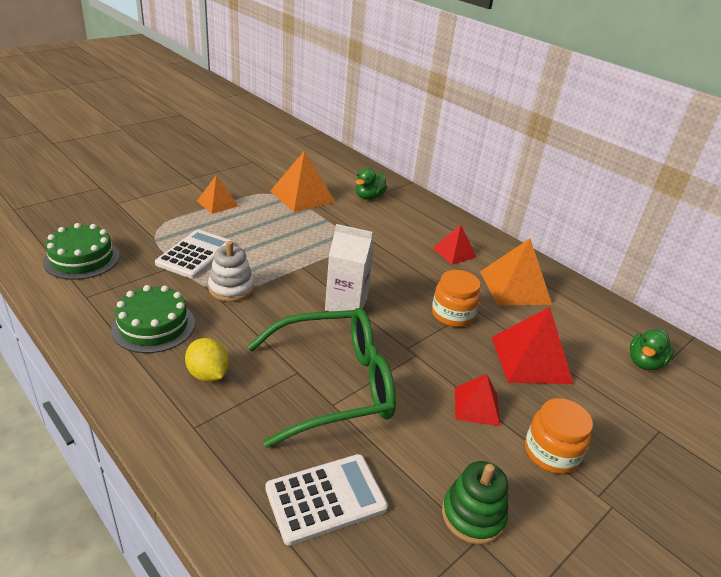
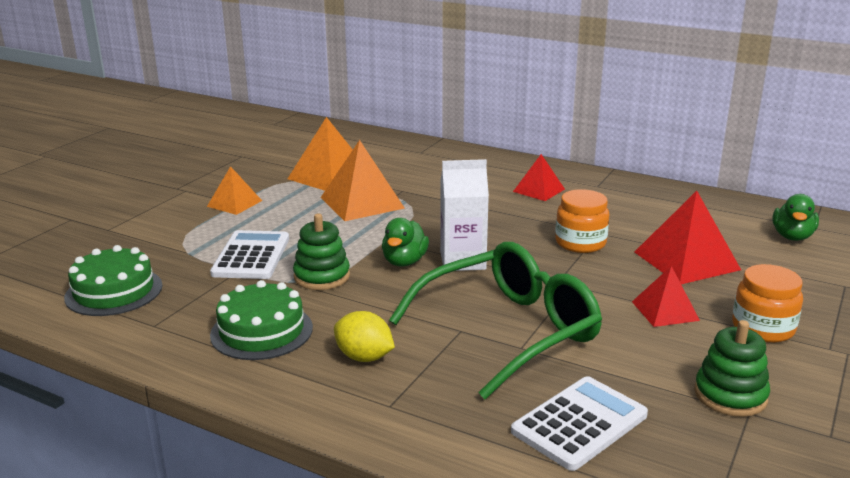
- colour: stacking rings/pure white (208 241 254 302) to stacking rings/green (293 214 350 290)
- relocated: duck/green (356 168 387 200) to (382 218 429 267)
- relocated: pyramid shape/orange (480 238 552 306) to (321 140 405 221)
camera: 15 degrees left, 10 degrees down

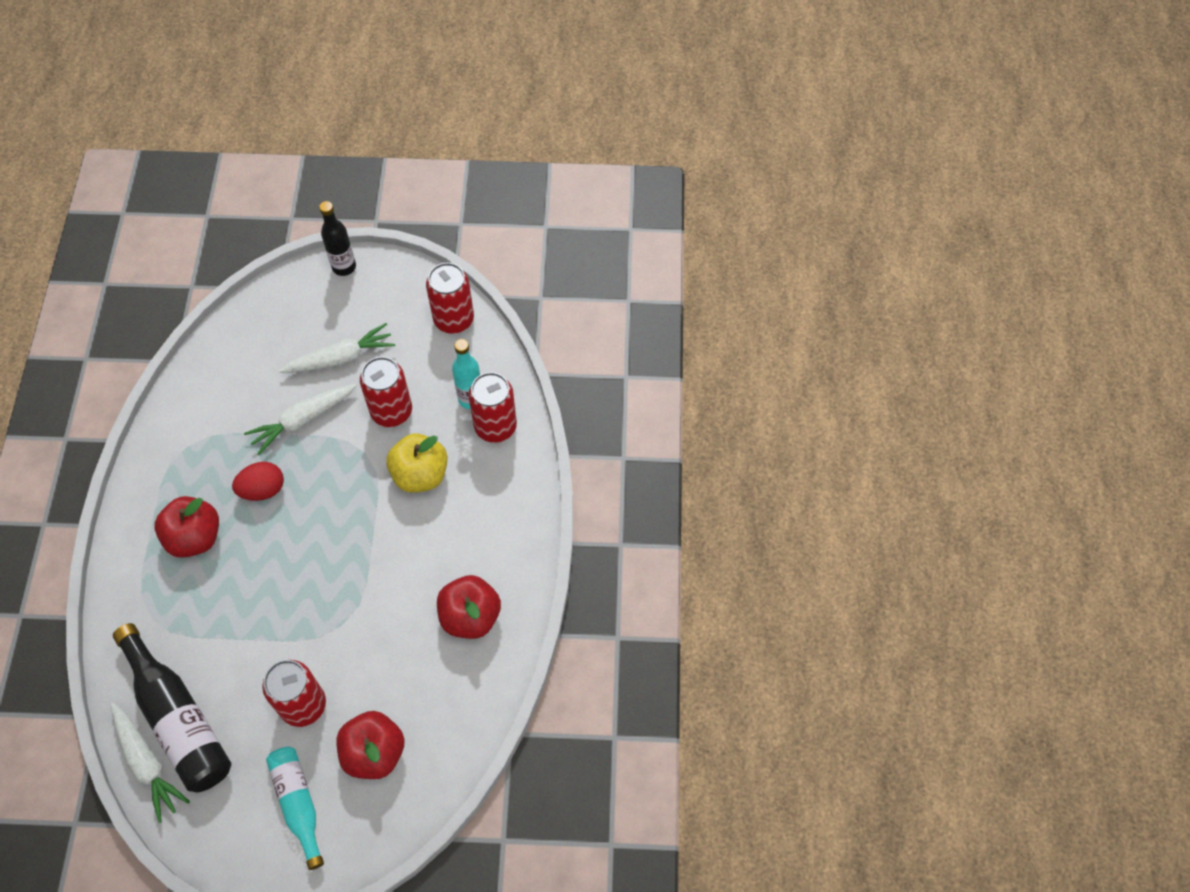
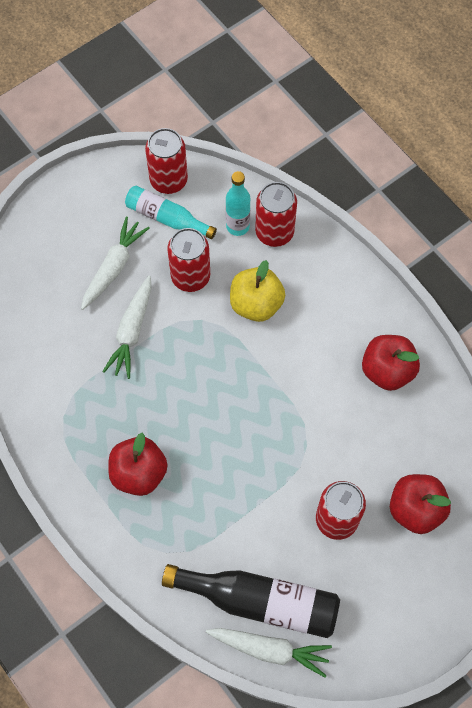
- missing: egg/scarlet (232 462 284 501)
- relocated: drink bottle/teal (266 747 324 870) to (125 186 217 239)
- missing: drink bottle/black (319 201 356 276)
camera: 40 degrees left, 5 degrees up

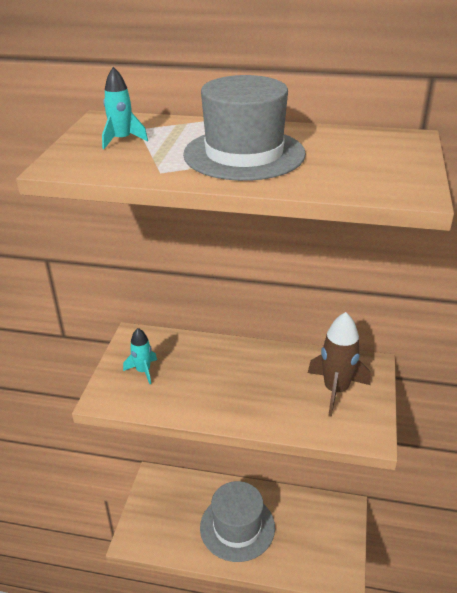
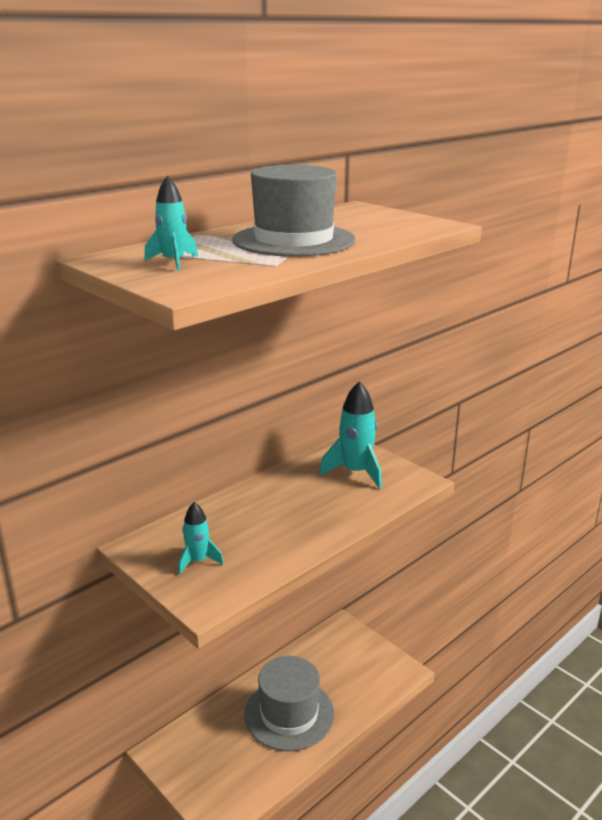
- colour: rocket/brown (308 312 371 417) to rocket/teal (319 381 382 489)
camera: 55 degrees left, 10 degrees down

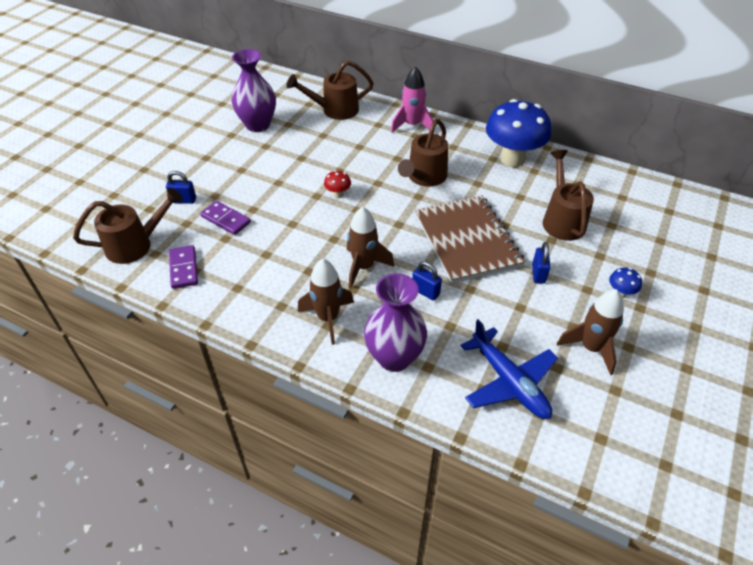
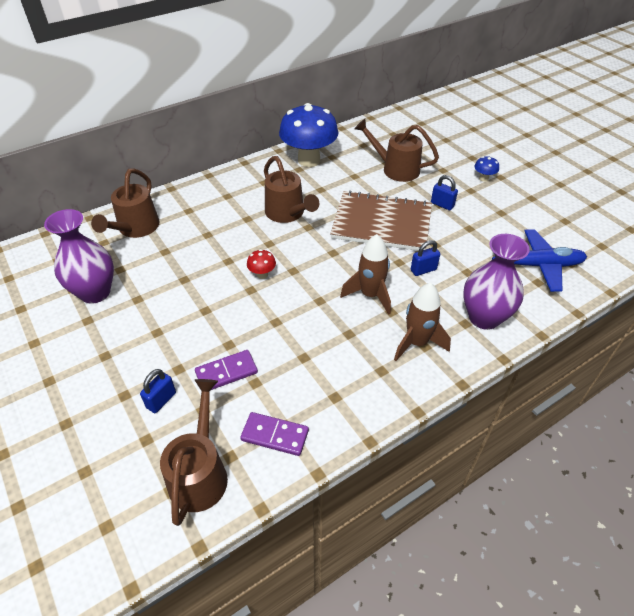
- missing: rocket/rose-pink (391 66 434 134)
- missing: rocket/brown (557 289 624 375)
camera: 60 degrees left, 0 degrees up

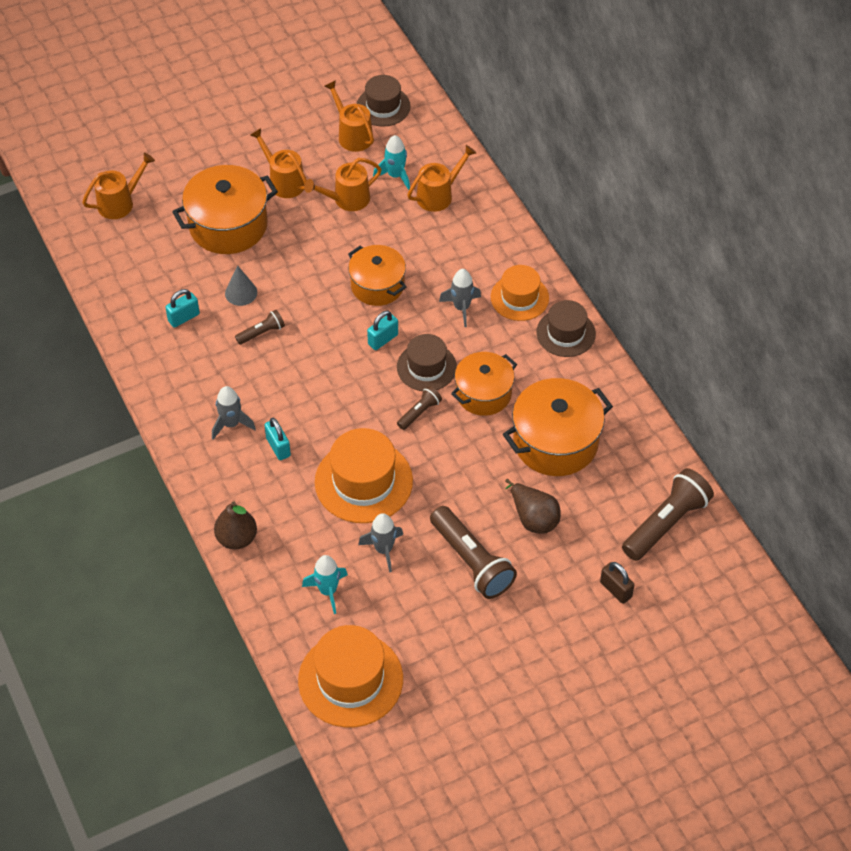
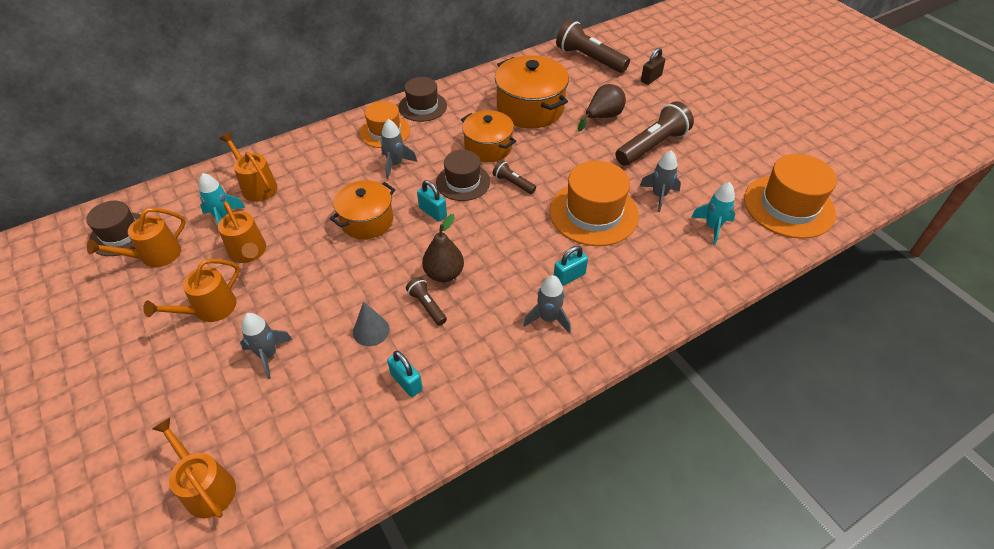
- exchanged: pot/orange (172 165 278 254) to rocket/gray (240 313 293 379)
- relocated: toy pear/brown (214 501 257 550) to (422 214 464 282)
camera: 95 degrees left, 5 degrees down

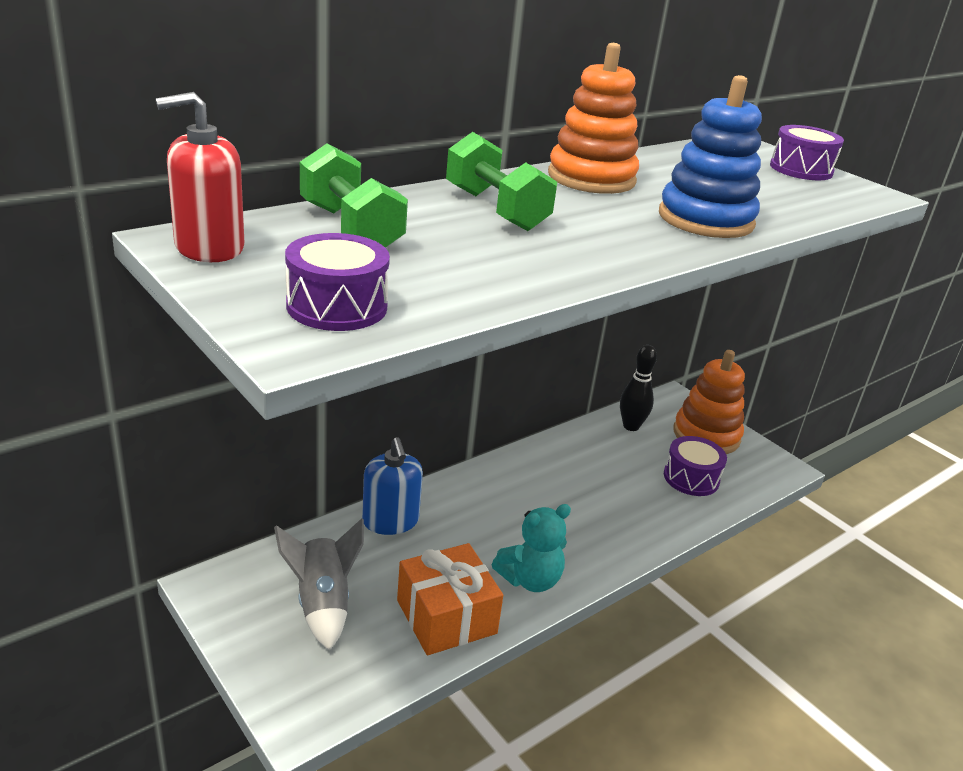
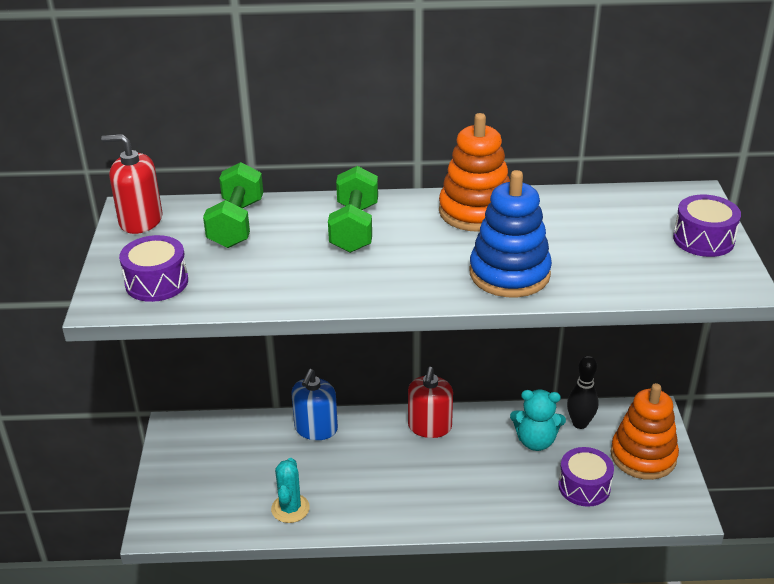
- missing: rocket/gray (274 518 364 651)
- exchanged: present/orange (397 543 503 655) to saguaro cactus/teal (271 458 310 523)
- relocated: teddy/teal (492 504 571 592) to (510 389 566 451)
- appeared: soap dispenser/scarlet (408 367 453 438)
camera: 40 degrees right, 5 degrees up

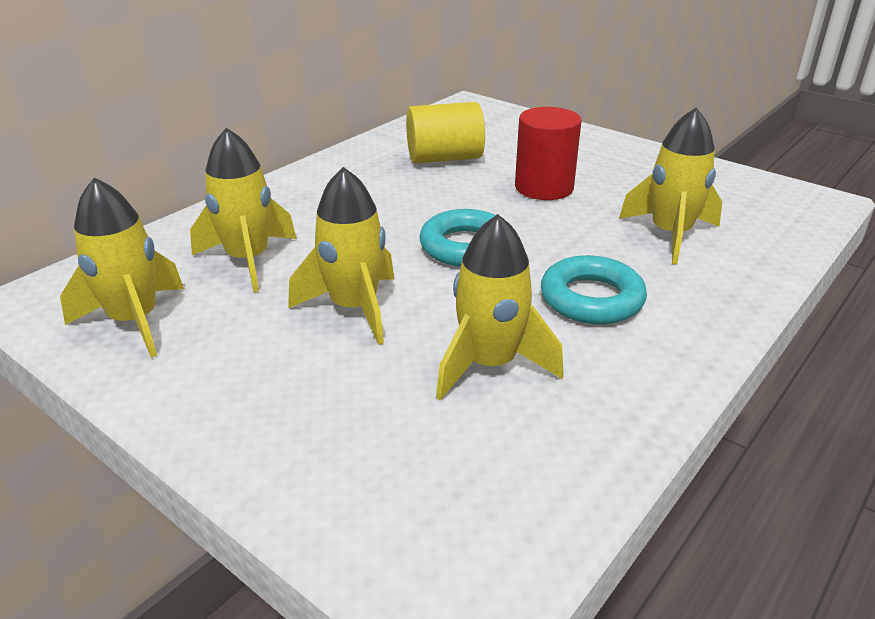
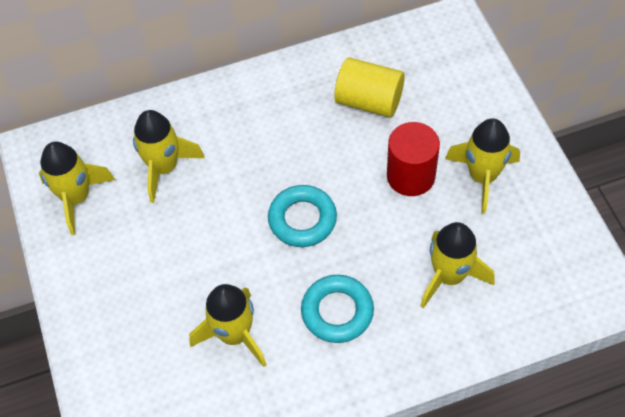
- relocated: rocket/yellow (288 167 394 345) to (445 119 520 214)
camera: 35 degrees right, 25 degrees up

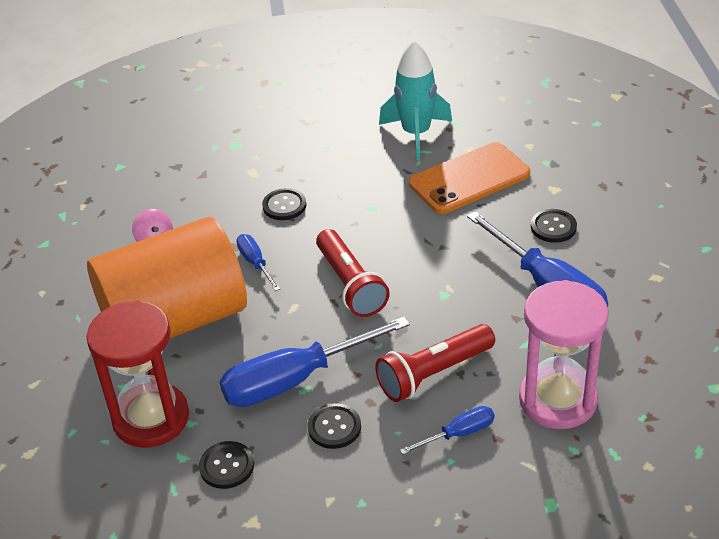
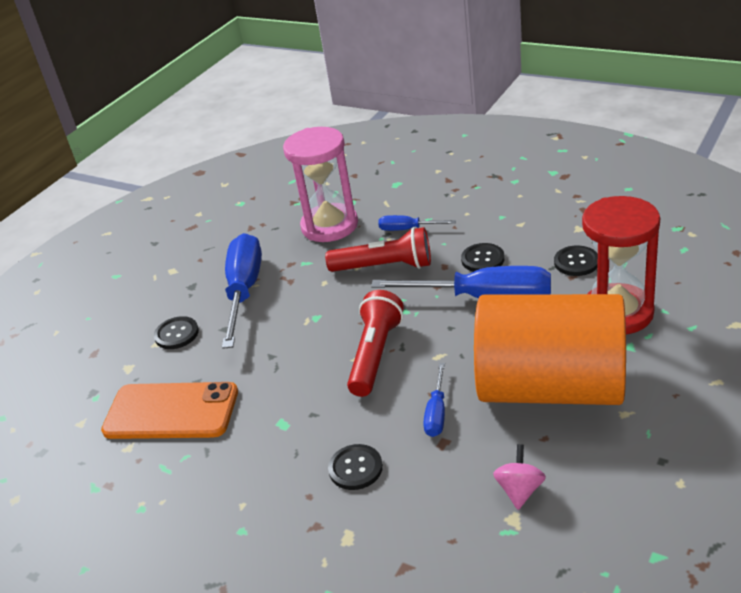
- missing: rocket/teal (379 41 452 160)
camera: 140 degrees left, 5 degrees down

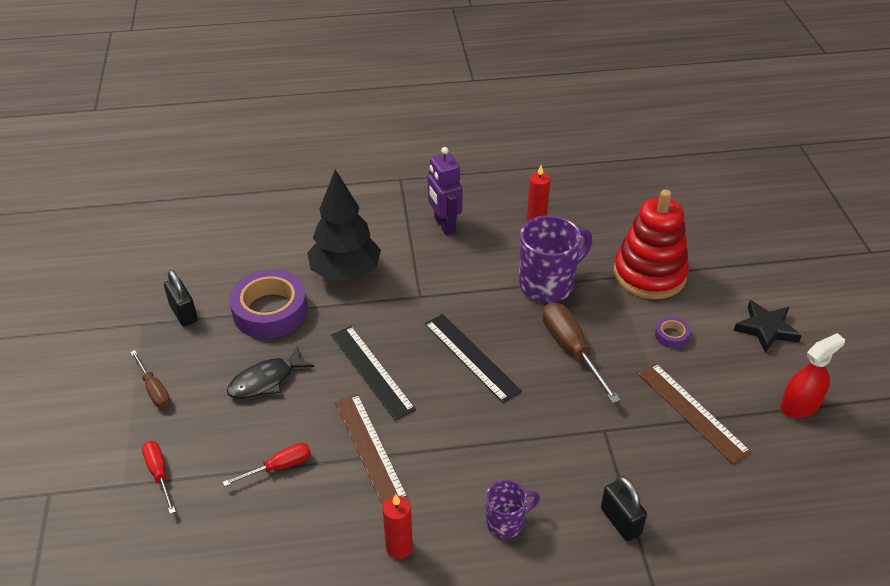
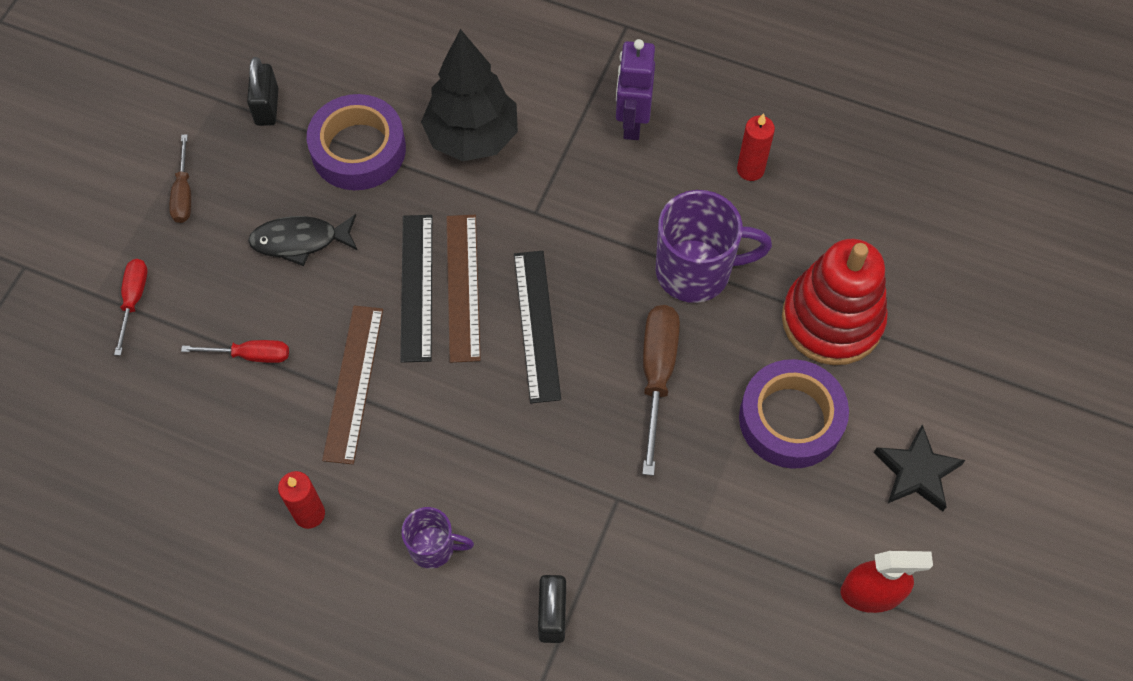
- relocated: straightedge/brown (638 363 751 464) to (446 215 481 363)
- size: sticky tape/purple (655 317 690 348) = (739 359 849 469) x2.28
camera: 30 degrees right, 20 degrees up

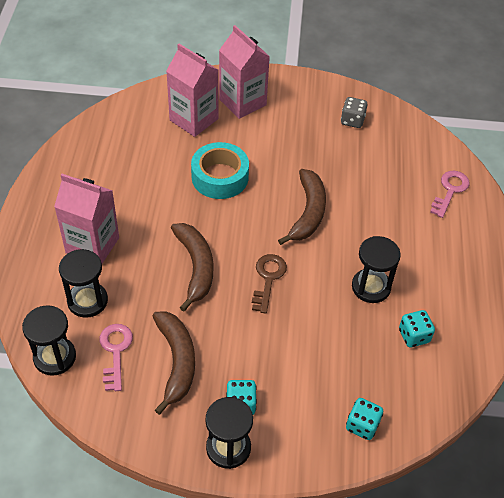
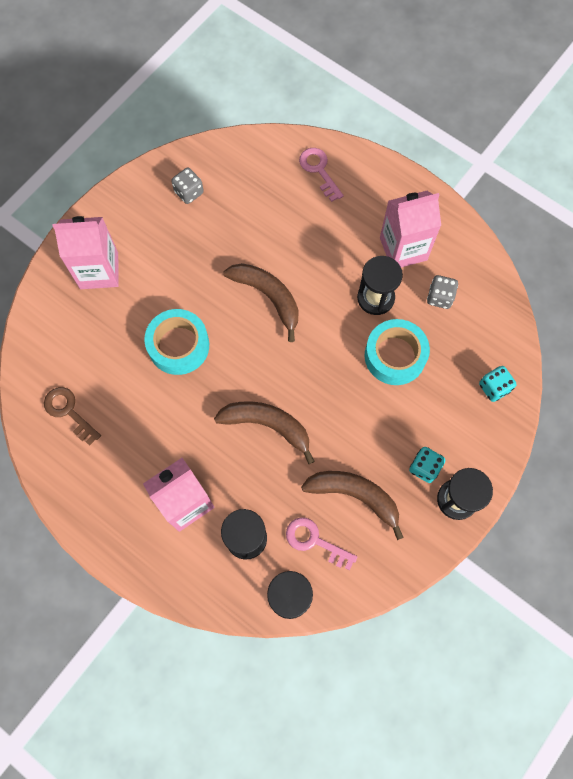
- relocated: carton/rose-pink (166 44 219 137) to (380 191 441 268)
- relocated: latchkey/brown (252 254 287 314) to (44 387 101 446)
- colour: die/teal (399 310 435 347) to die/gray (427 275 458 309)
- appeared: sticky tape/teal (365 319 430 385)
camera: 55 degrees left, 20 degrees up

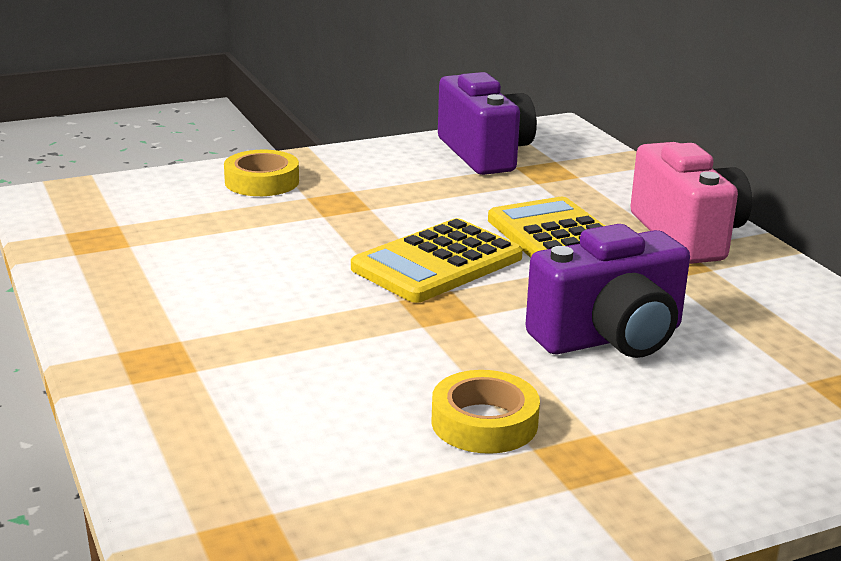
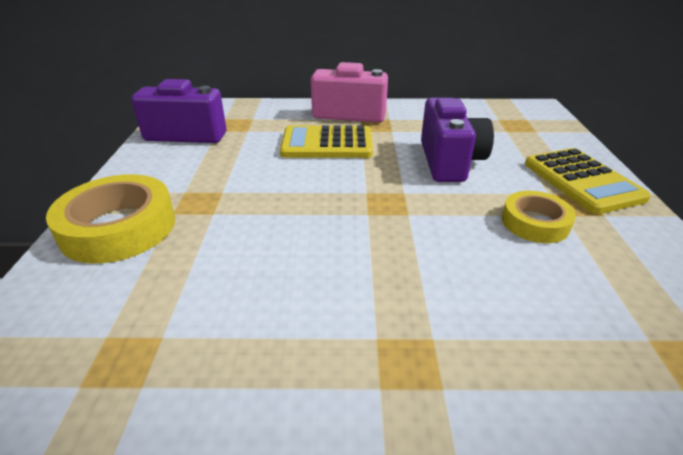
- size: sticky tape/yellow (224 150 299 196) = (46 174 175 264) x1.65
- relocated: calculator/yellow (351 218 523 303) to (525 148 651 214)
camera: 65 degrees left, 10 degrees up

